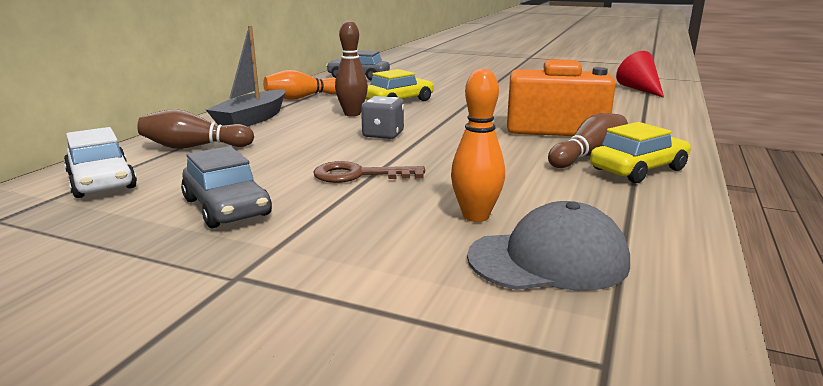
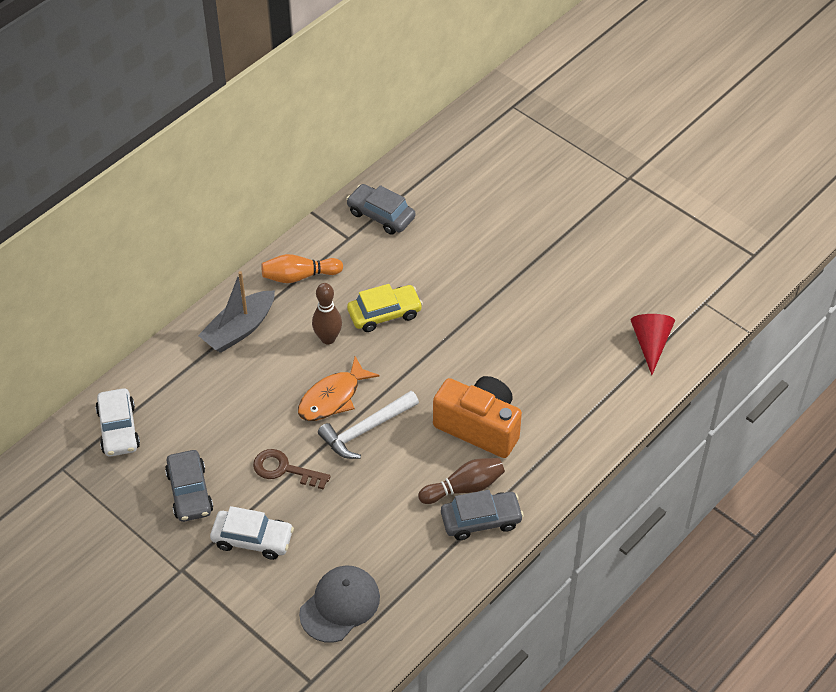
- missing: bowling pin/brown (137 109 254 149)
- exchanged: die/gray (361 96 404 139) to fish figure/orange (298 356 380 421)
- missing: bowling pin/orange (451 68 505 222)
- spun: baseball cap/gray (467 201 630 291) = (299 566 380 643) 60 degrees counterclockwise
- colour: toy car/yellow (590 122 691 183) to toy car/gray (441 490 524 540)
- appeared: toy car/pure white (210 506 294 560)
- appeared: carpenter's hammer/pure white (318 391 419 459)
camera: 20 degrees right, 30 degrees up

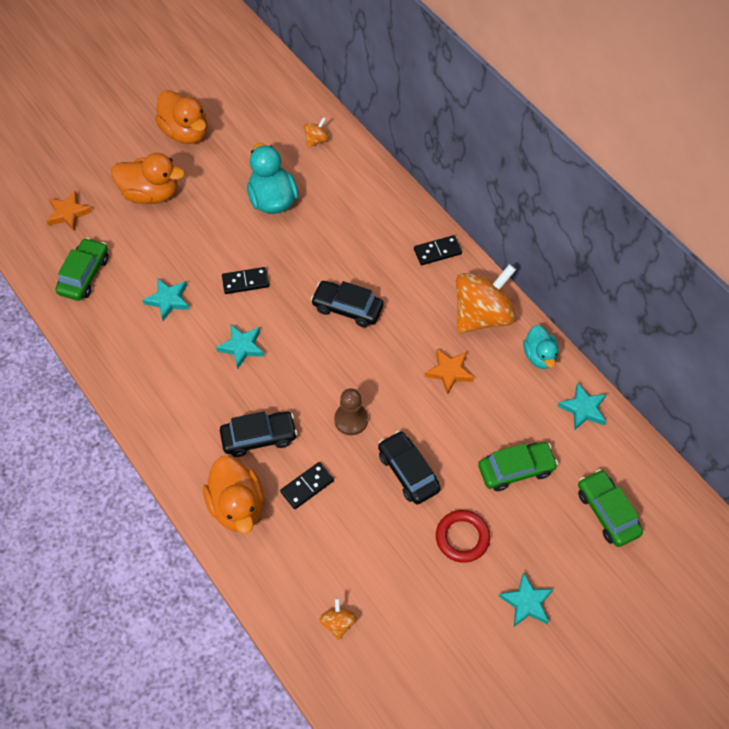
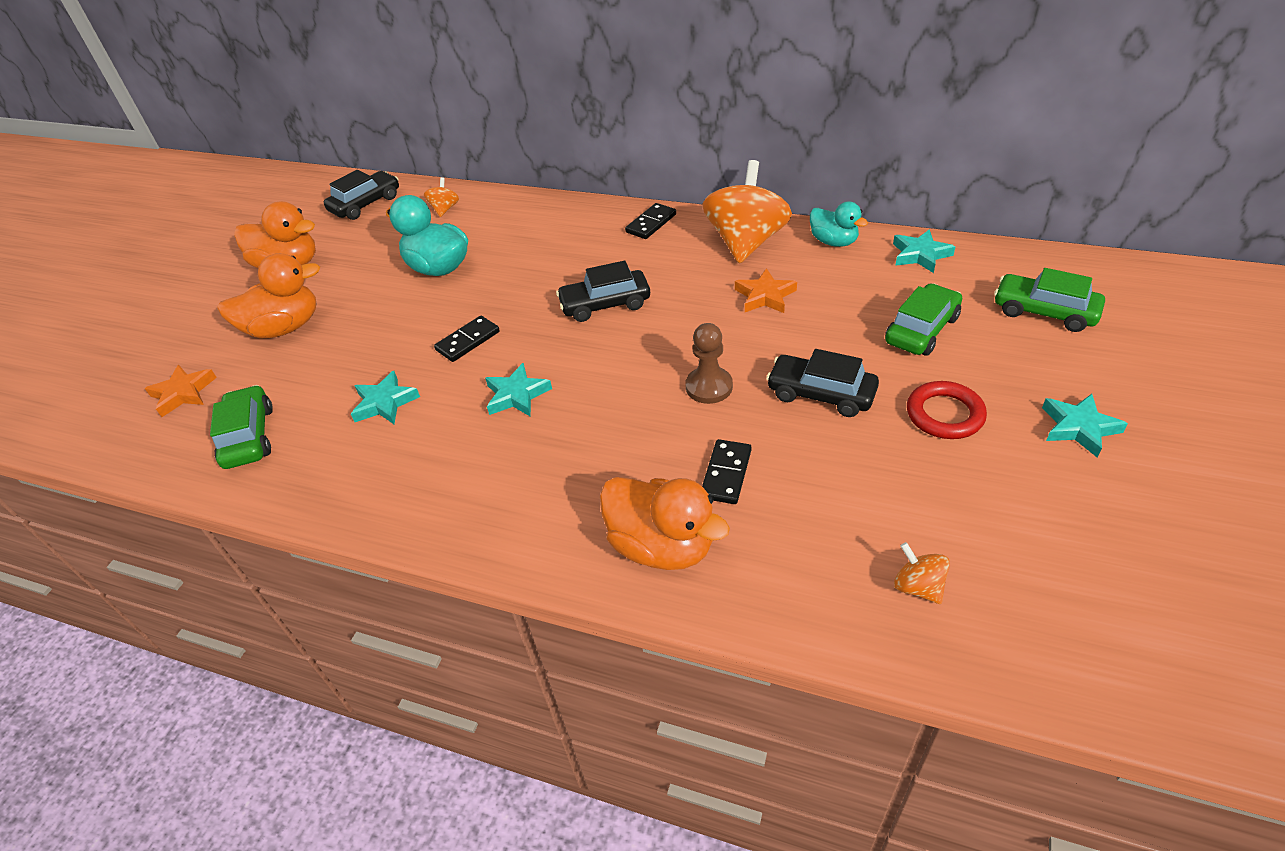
- relocated: toy car/black (220 412 297 457) to (324 170 399 220)
camera: 30 degrees left, 15 degrees down

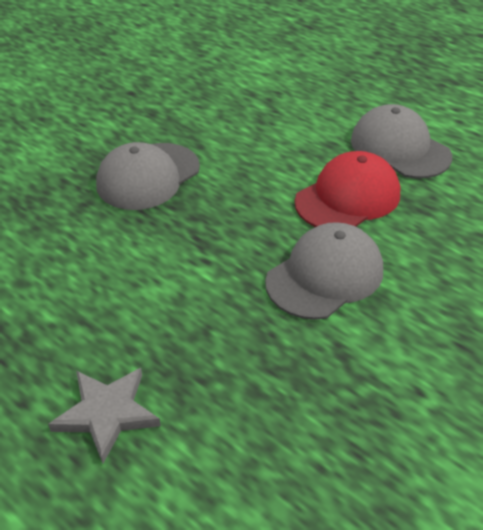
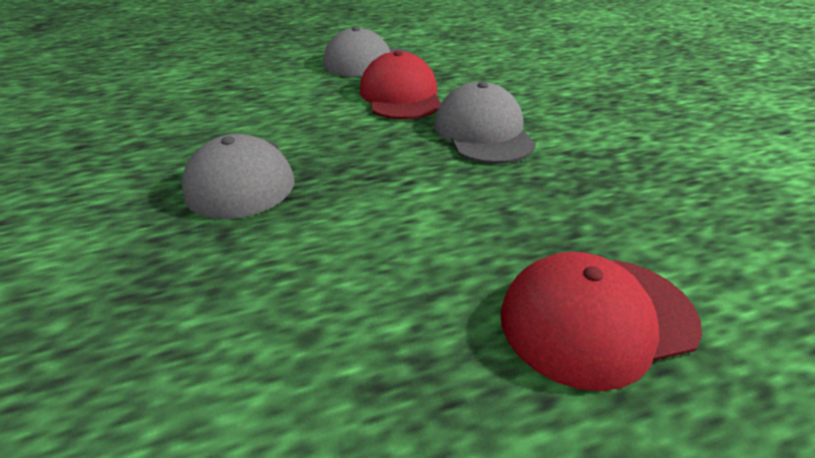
- exchanged: star/gray (48 368 161 464) to baseball cap/scarlet (500 252 702 391)
camera: 60 degrees left, 5 degrees down

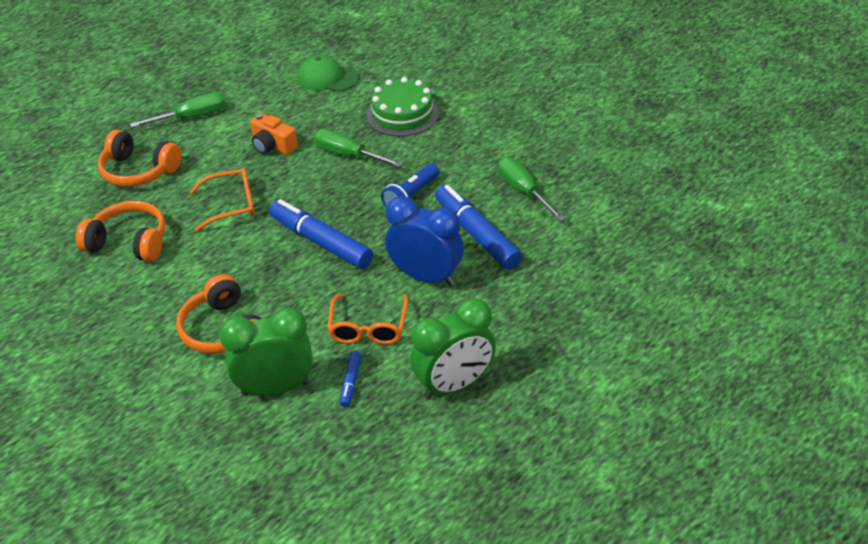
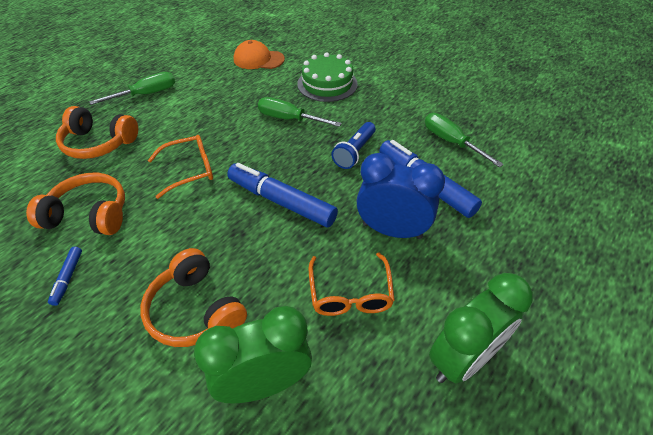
- missing: compact camera/orange (250 113 298 155)
- colour: baseball cap/green (297 55 359 92) to baseball cap/orange (234 40 285 69)
- relocated: marker pen/blue (340 351 361 407) to (48 247 82 306)
camera: 10 degrees left, 5 degrees up

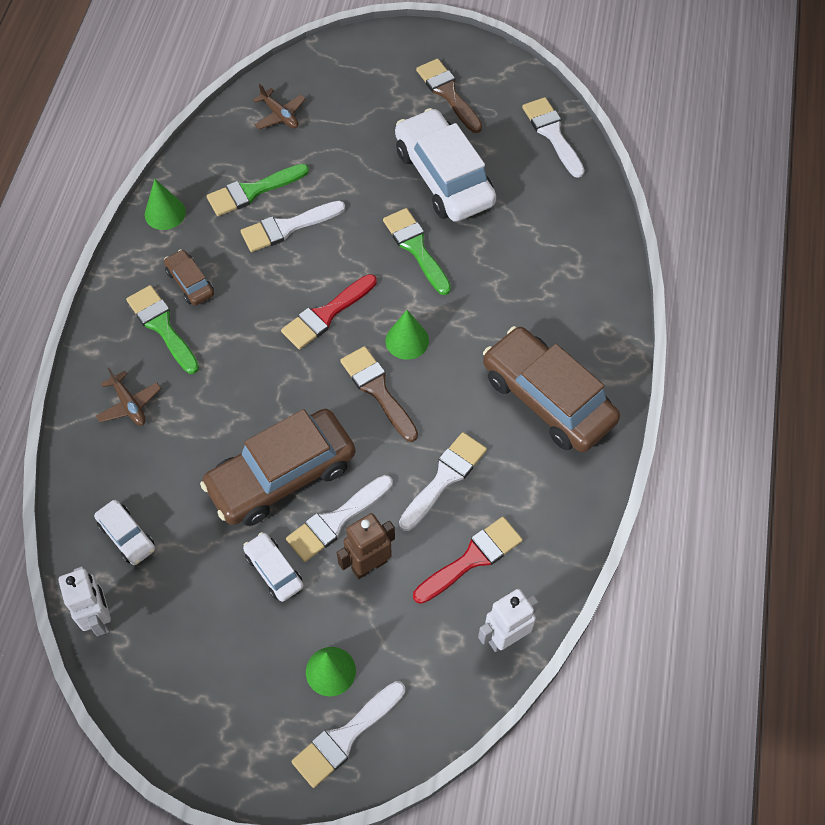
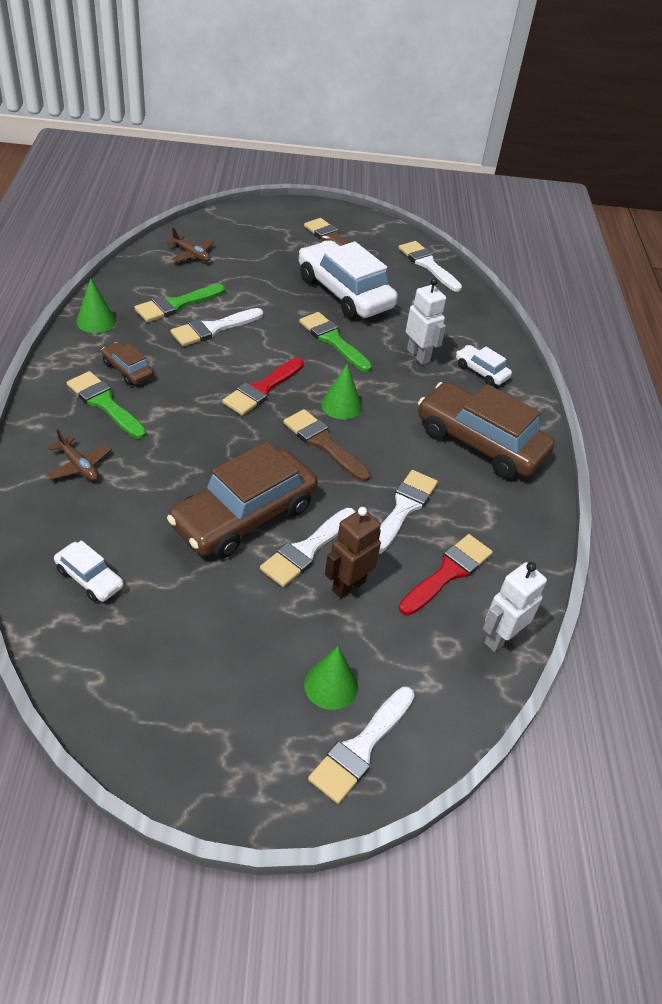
- relocated: robot figure/pure white (58 566 111 636) to (406 278 446 365)
- relocated: toy car/pure white (243 532 304 602) to (456 345 512 386)
camera: 15 degrees left, 15 degrees down

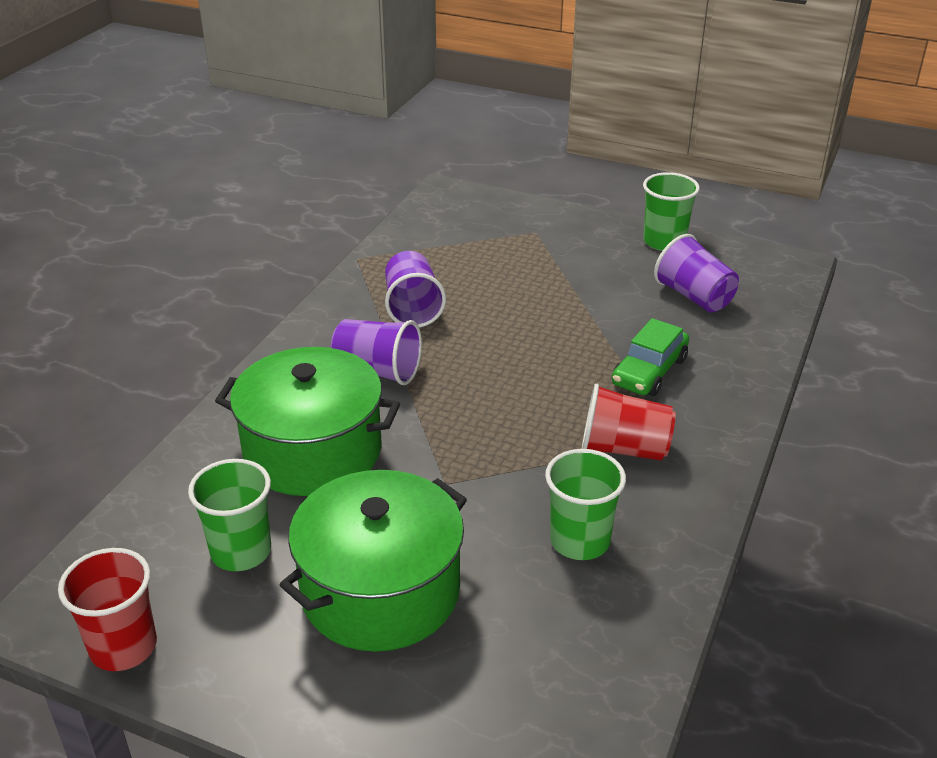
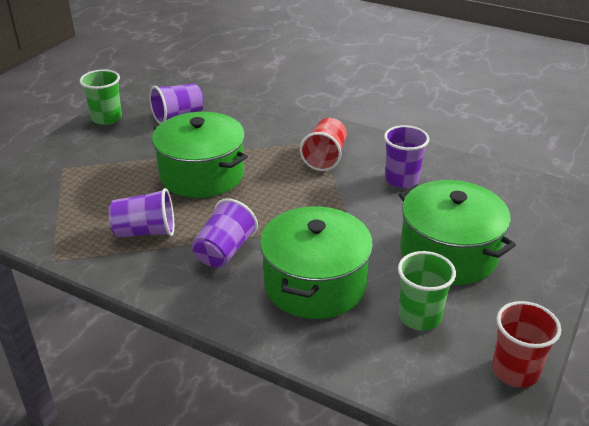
- colour: cup/green (545 449 626 560) to cup/purple (384 125 429 188)
- missing: toy car/green (612 318 689 396)
- appeared: pot/green (152 112 248 198)
camera: 85 degrees left, 0 degrees up

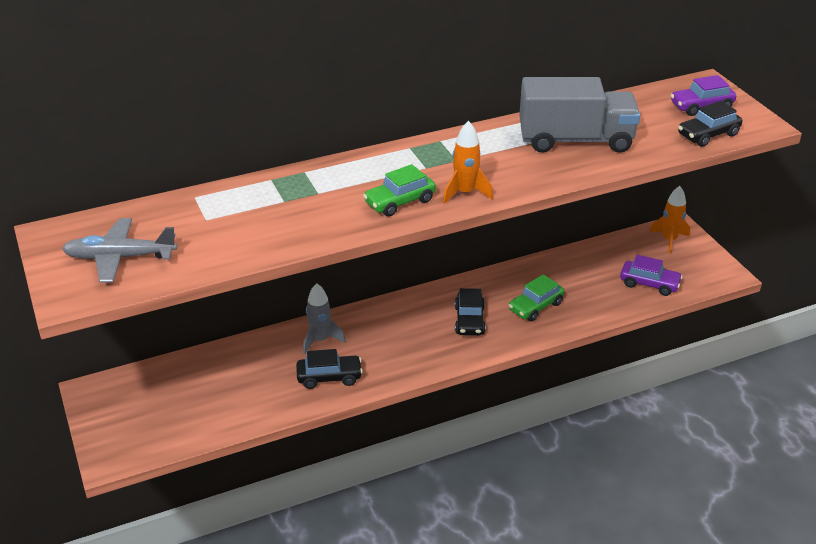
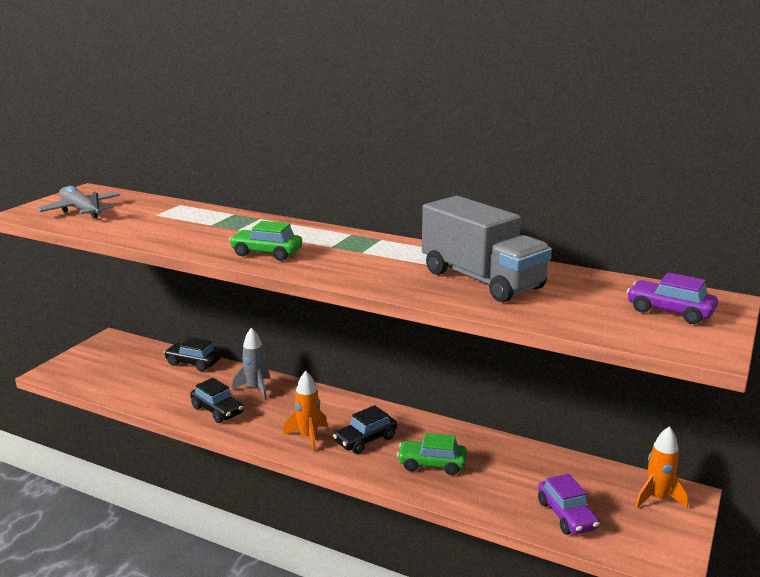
- relocated: rocket/orange (443 121 493 204) to (283 371 328 452)
- relocated: toy car/black (678 101 742 147) to (164 337 221 371)
camera: 50 degrees right, 15 degrees down

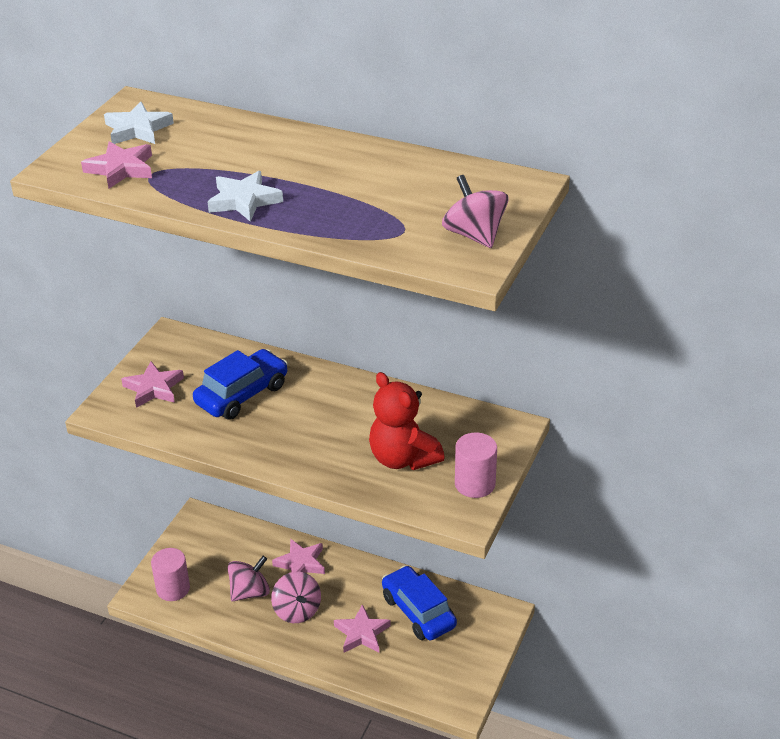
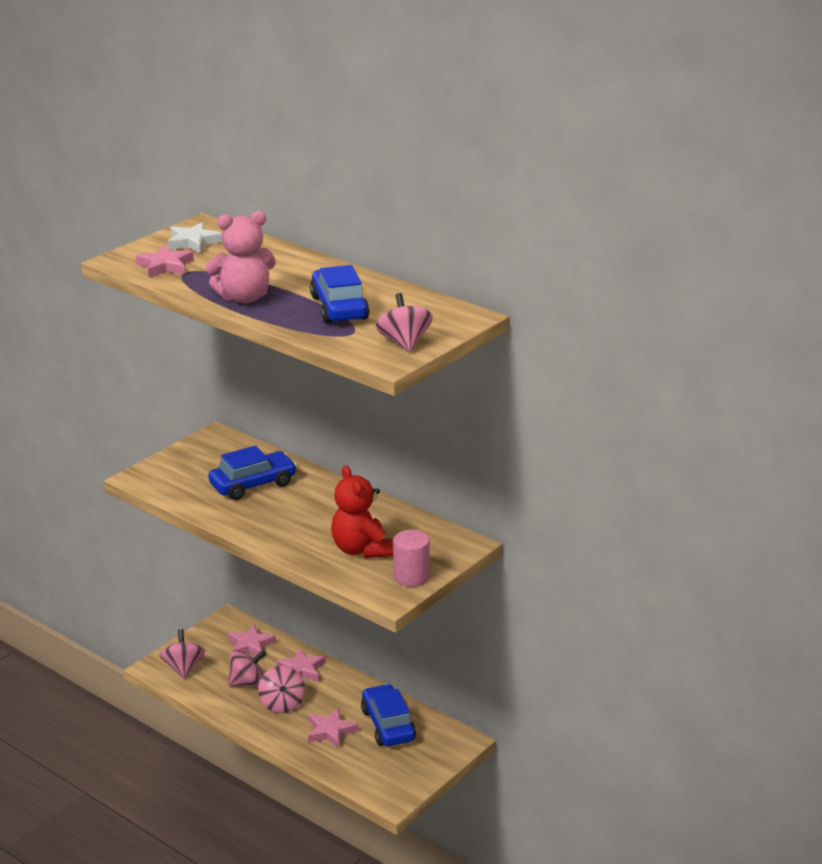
- relocated: star/rose-pink (121 362 184 408) to (228 624 276 659)
- exchanged: solid cylinder/rose-pink (151 548 190 601) to toy top/rose-pink (159 629 205 679)
- exchanged: star/pure white (208 171 283 222) to teddy/rose-pink (206 211 276 304)
- appeared: toy car/blue (310 265 370 323)
camera: 15 degrees right, 10 degrees down

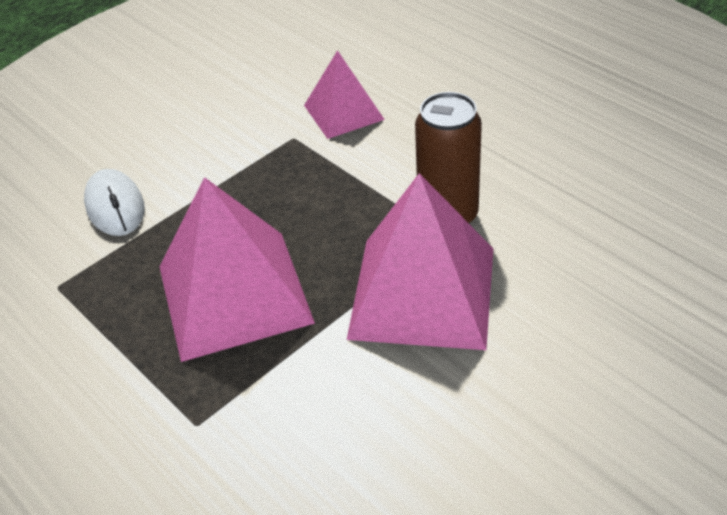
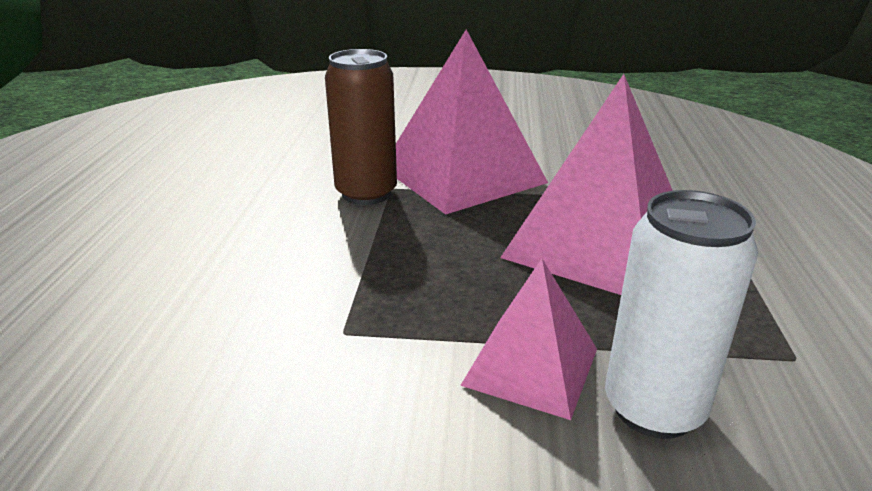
- exchanged: computer mouse/pure white (84 169 145 236) to tin/pure white (605 190 758 439)
- relocated: pyramid shape/rose-pink (304 50 385 139) to (460 259 597 420)
camera: 135 degrees left, 15 degrees down

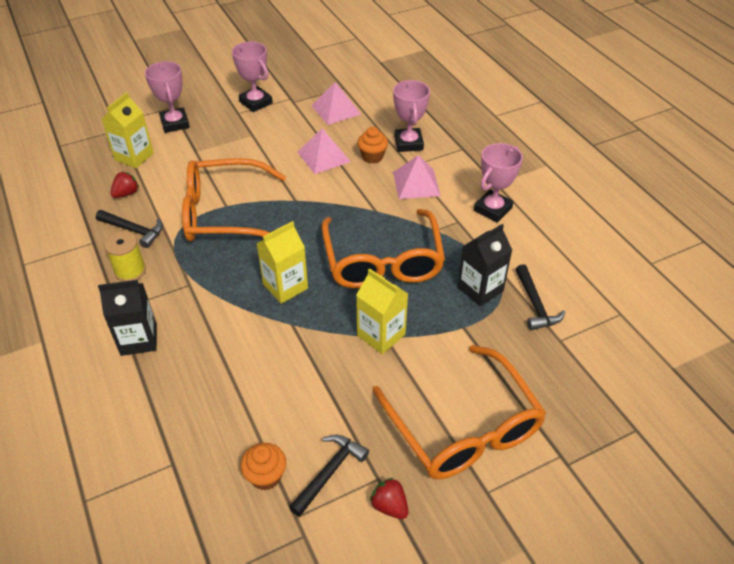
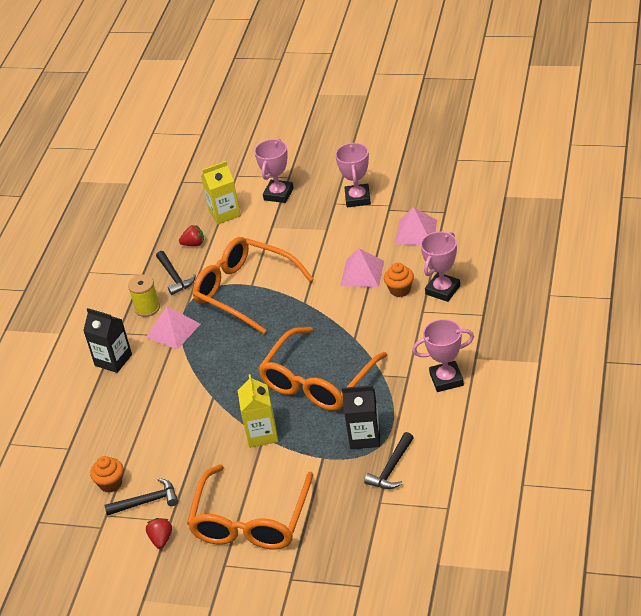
- missing: carton/yellow (256 221 308 304)
- relocated: pyramid shape/rose-pink (393 155 441 199) to (146 306 200 350)
camera: 45 degrees right, 5 degrees down

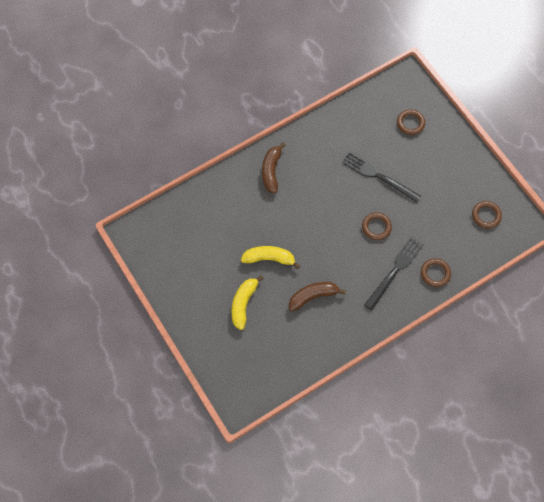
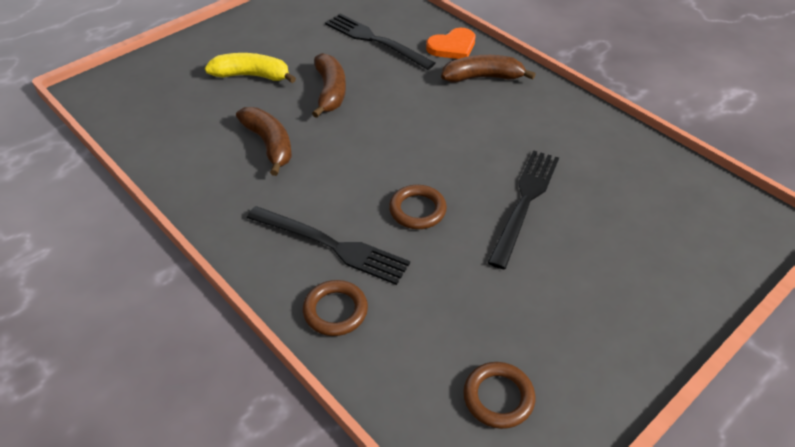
- colour: banana/yellow (241 246 300 269) to banana/brown (312 53 346 118)
- missing: torus/brown (397 109 425 135)
- appeared: fork/black (325 14 435 70)
- appeared: heart/orange (426 28 475 59)
camera: 80 degrees right, 20 degrees down

